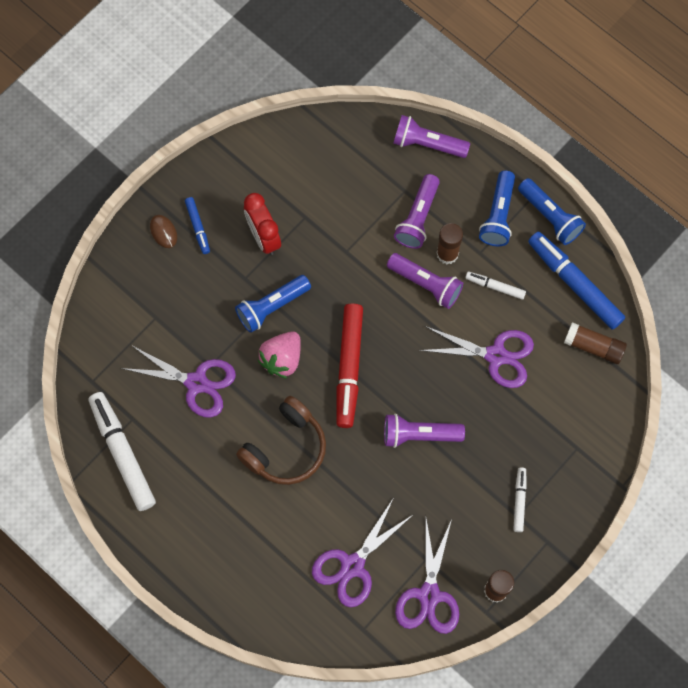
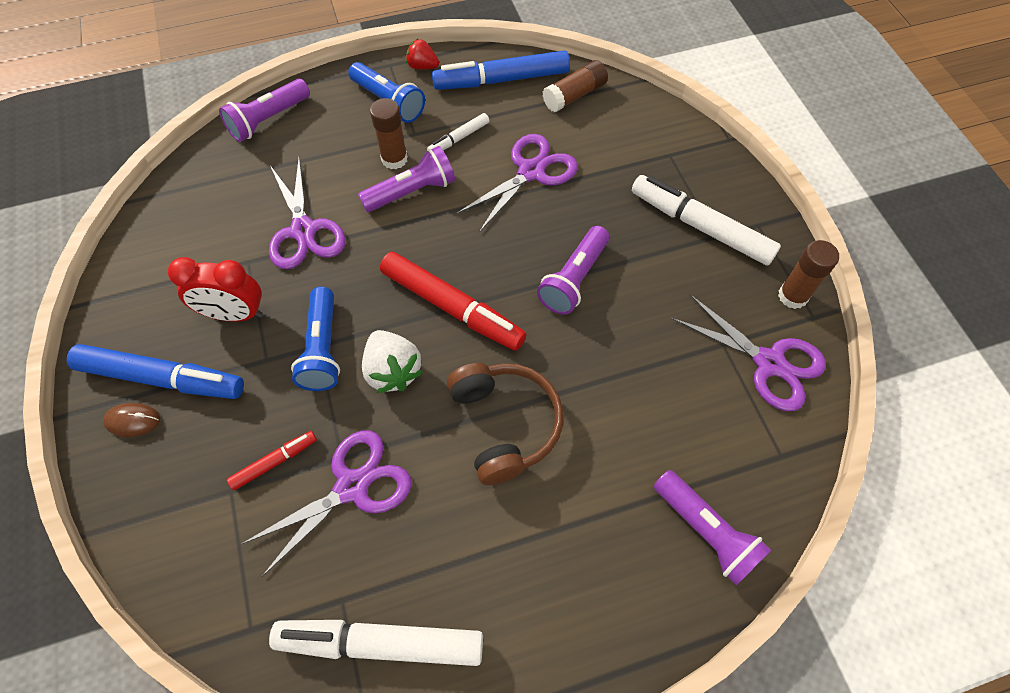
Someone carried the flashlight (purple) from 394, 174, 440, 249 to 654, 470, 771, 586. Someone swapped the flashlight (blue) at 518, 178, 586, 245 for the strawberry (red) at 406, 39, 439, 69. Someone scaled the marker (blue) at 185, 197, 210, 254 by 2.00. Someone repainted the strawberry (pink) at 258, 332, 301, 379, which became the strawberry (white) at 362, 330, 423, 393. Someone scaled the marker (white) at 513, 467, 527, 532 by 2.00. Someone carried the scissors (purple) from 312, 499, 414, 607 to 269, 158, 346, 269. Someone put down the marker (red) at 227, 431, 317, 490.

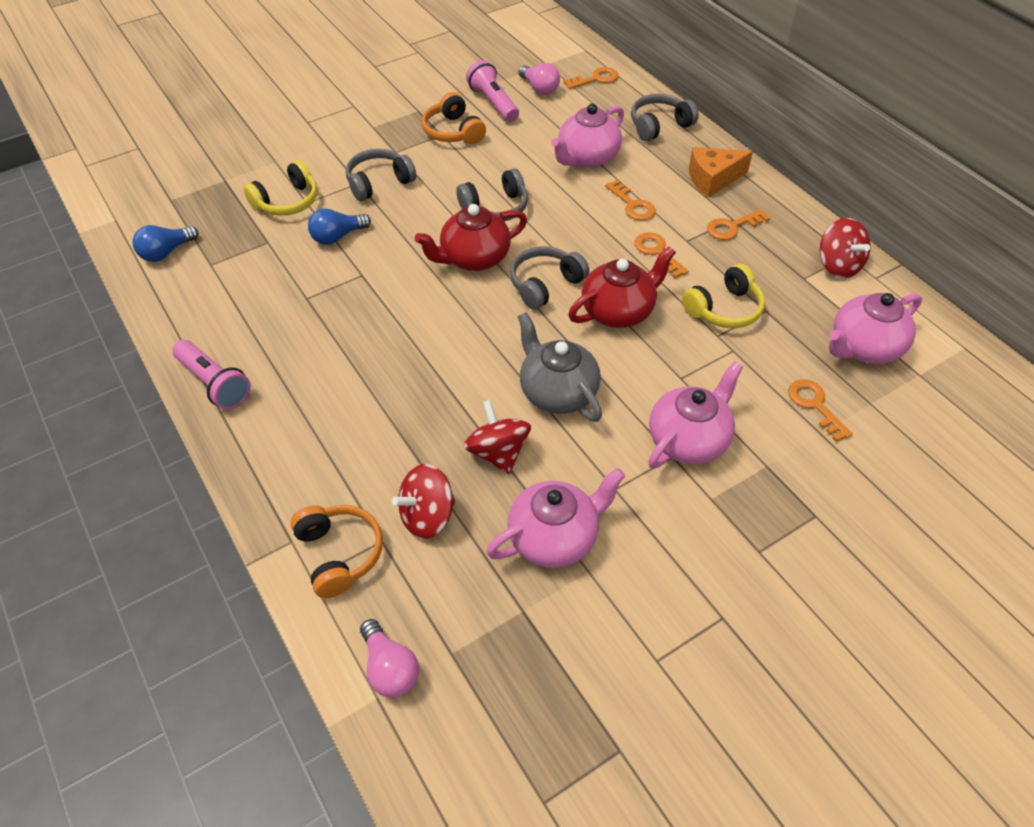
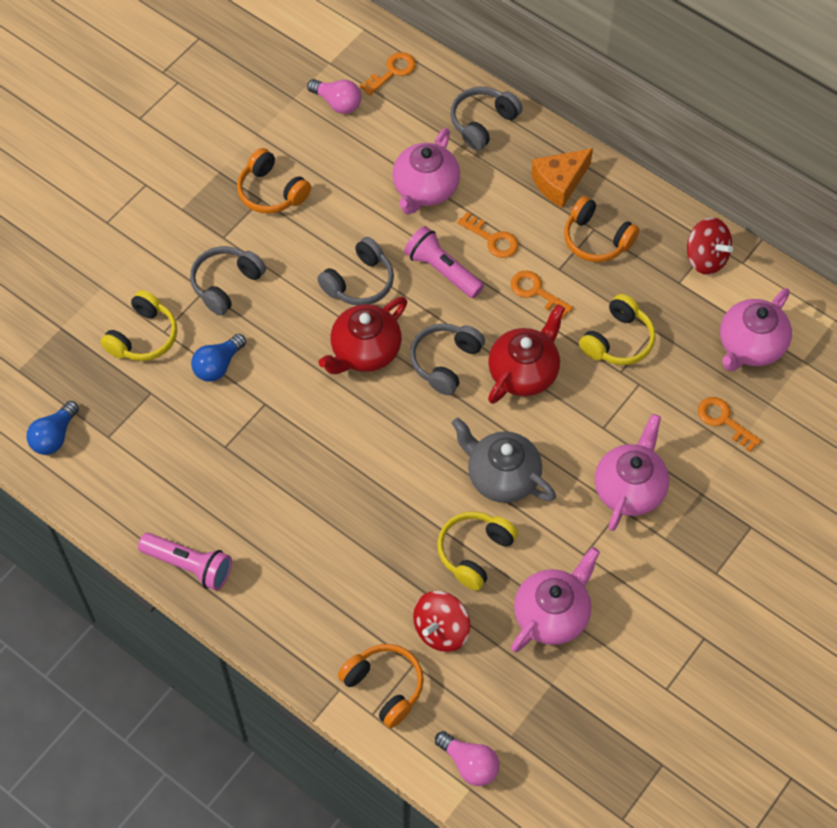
Someone carried the flashlight (pink) from 466, 60, 519, 122 to 404, 226, 484, 298. Someone swapped the key (orange) at 707, 209, 770, 240 for the headphones (orange) at 564, 196, 640, 262. Someone swapped the spinning top (red) at 464, 400, 531, 474 for the headphones (yellow) at 437, 511, 518, 591.

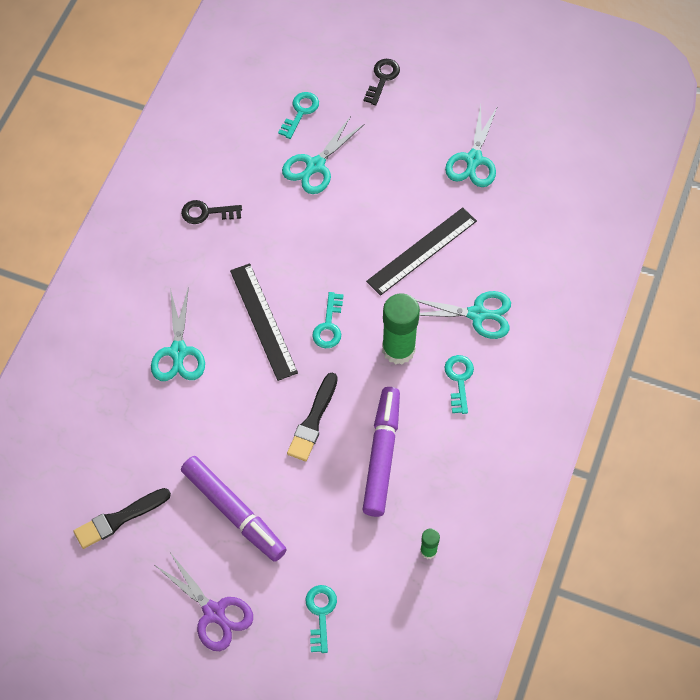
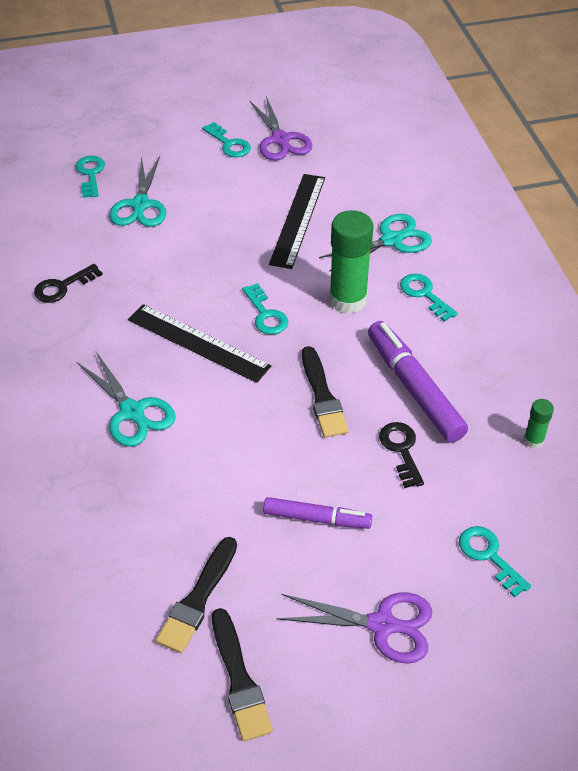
Someone carried the key (black) from 363, 59, 400, 105 to 379, 422, 424, 488. Someone repainted the scissors (turquoise) at 445, 105, 498, 187, which became the scissors (purple) at 250, 96, 312, 160. Someone scaled the marker (purple) at 181, 456, 287, 562 by 0.62. Someone put down the key (turquoise) at 202, 122, 251, 157. Someone put down the brush (black) at 212, 608, 273, 741.

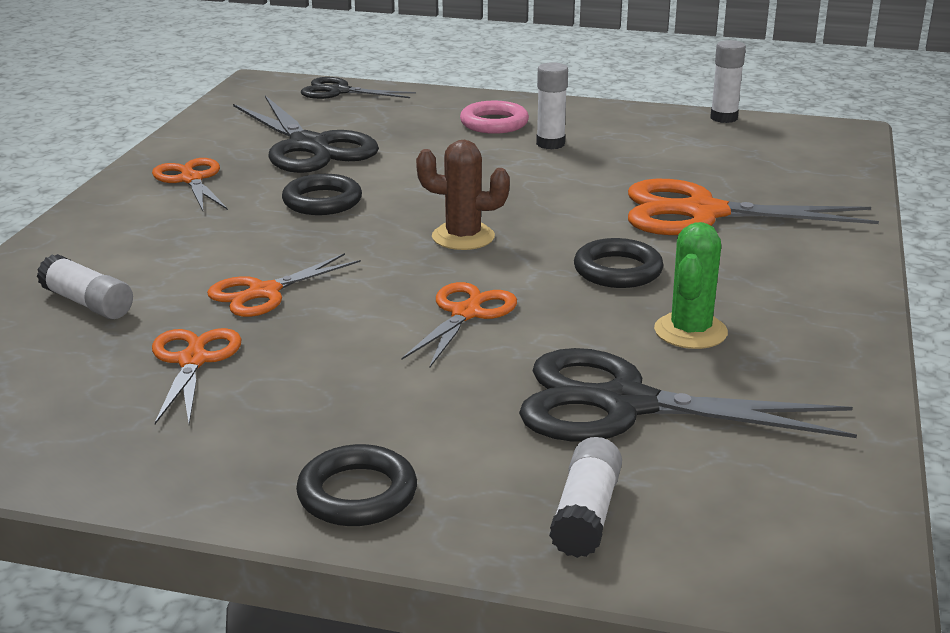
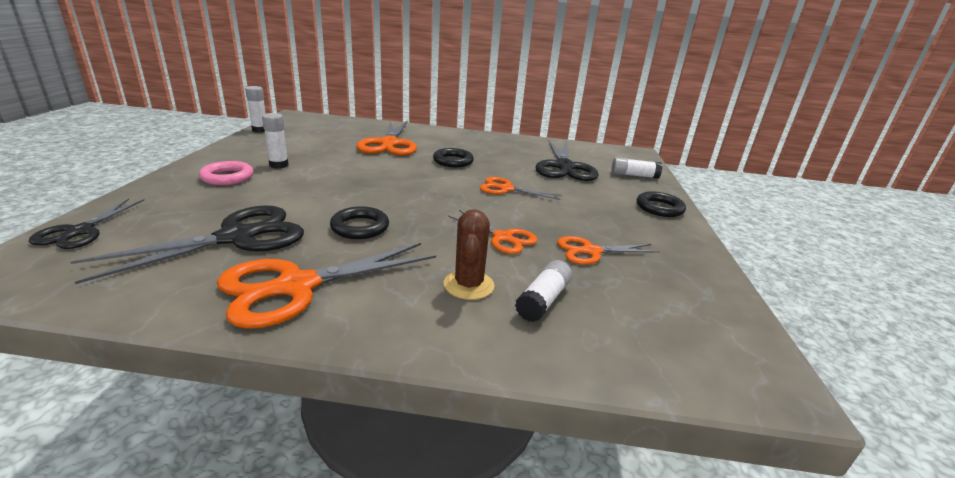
Someone carried the cactus (brown) from 416, 140, 510, 250 to 444, 209, 494, 300. Someone scaled the scissors (orange) at 152, 158, 228, 211 by 1.72. Someone took away the cactus (green) at 654, 222, 728, 349.

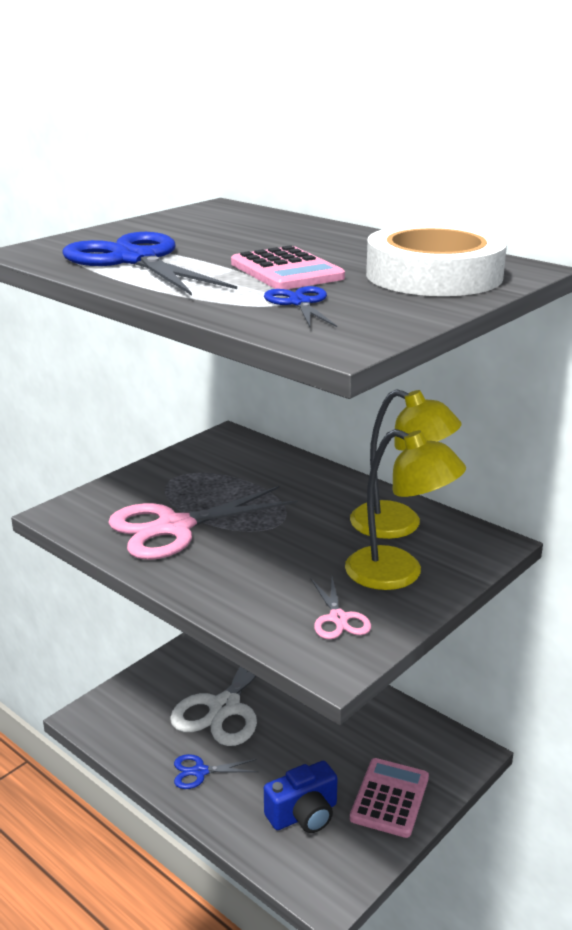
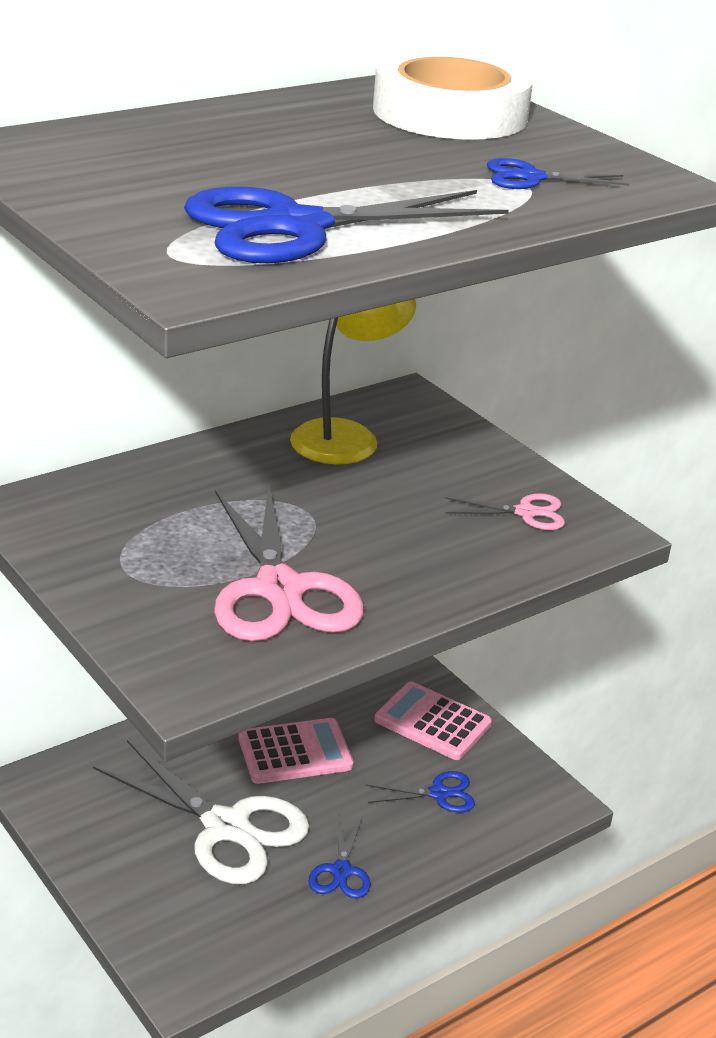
Someone carried the calculator (pink) from 231, 245, 345, 289 to 238, 718, 354, 784. Someone took away the lamp (yellow) at 345, 429, 466, 590. Someone swapped the camera (blue) at 264, 761, 338, 833 for the scissors (blue) at 365, 771, 475, 813.

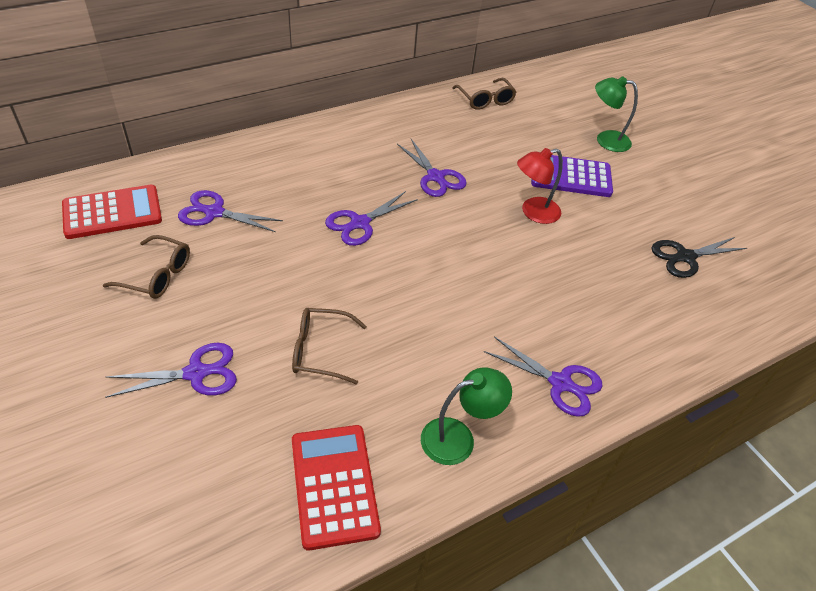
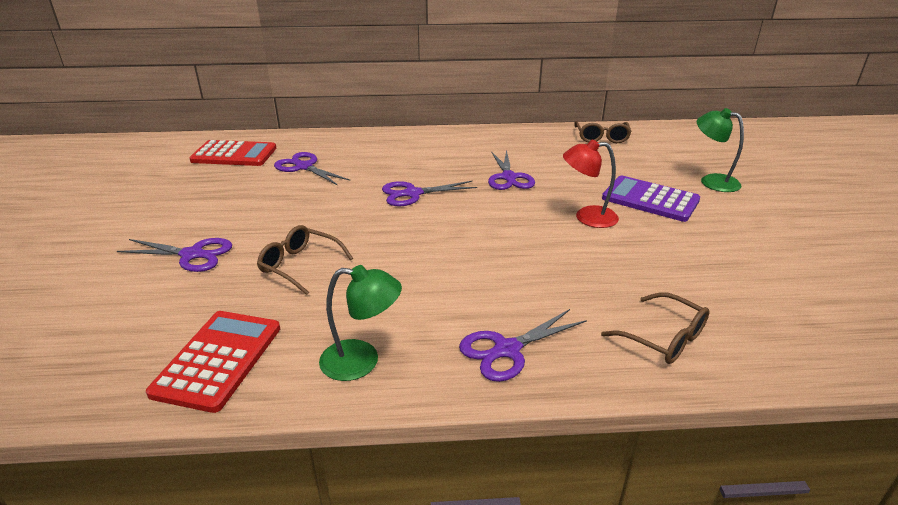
Someone carried the glasses (brown) from 103, 235, 190, 299 to 601, 292, 709, 364. Someone took away the scissors (black) at 651, 237, 747, 278. Someone rotated the scissors (purple) at 484, 337, 603, 417 by 90 degrees clockwise.

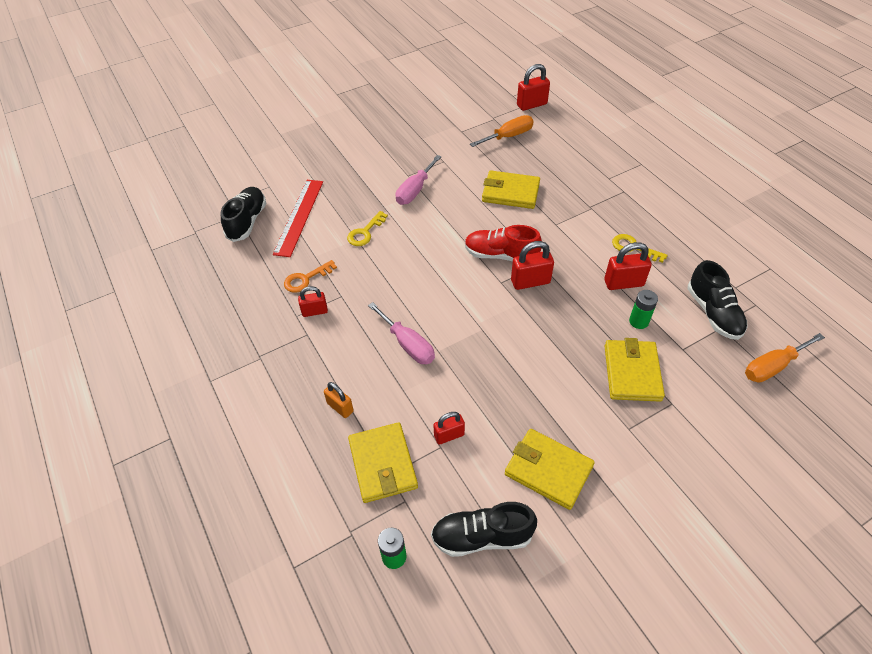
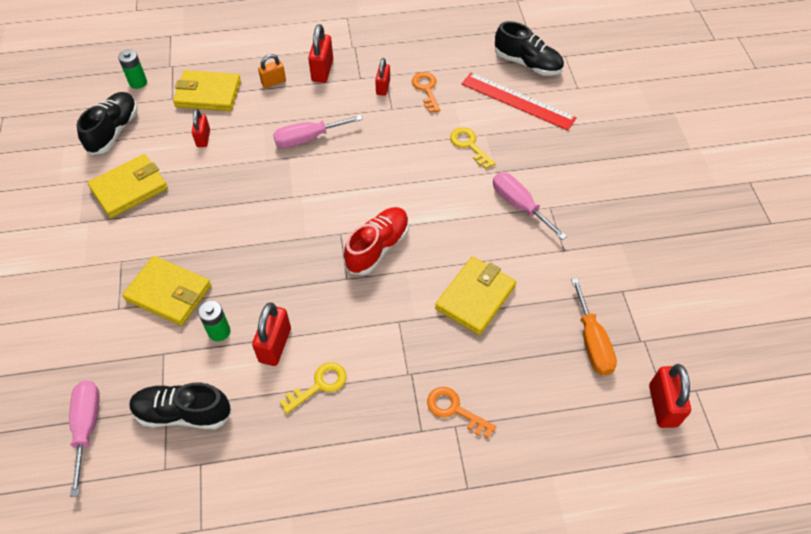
Someone carried the padlock (red) from 511, 241, 554, 290 to 308, 24, 333, 83. Someone repainted the screwdriver (orange) at 745, 333, 825, 383, which became the screwdriver (pink) at 69, 380, 100, 497. Someone put down the key (orange) at 427, 387, 496, 438.

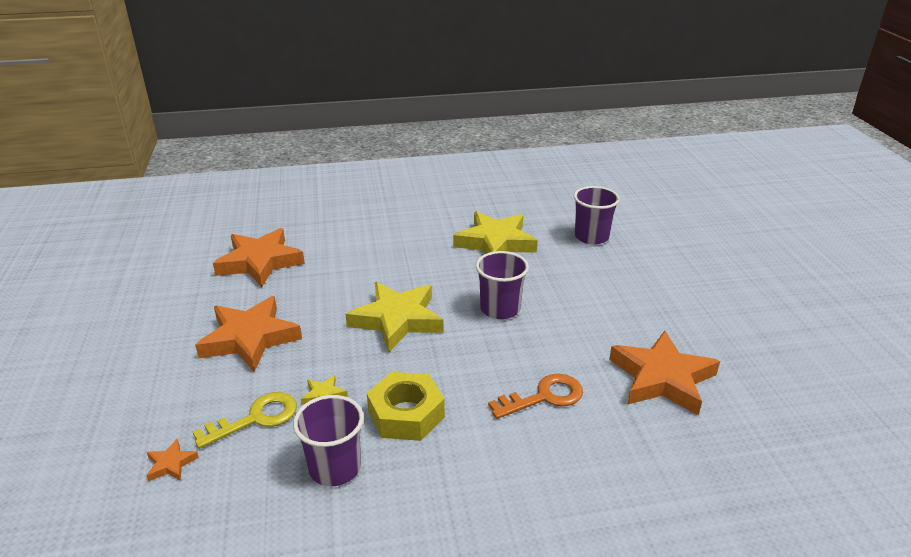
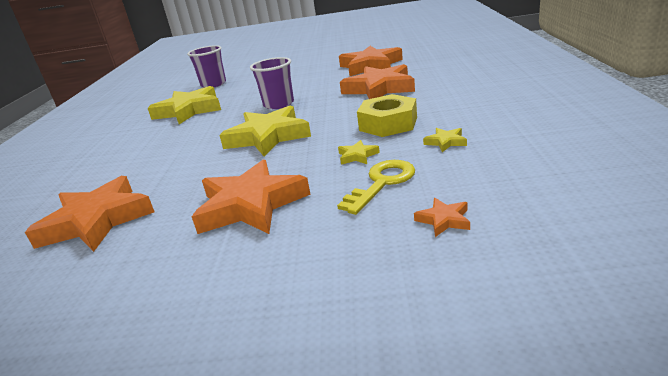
Someone swapped the key (orange) at 488, 374, 583, 419 for the star (orange) at 340, 64, 415, 99. Someone rotated the key (yellow) at 193, 392, 297, 449 by 60 degrees clockwise. Someone swapped the cup (purple) at 293, 395, 364, 486 for the star (yellow) at 423, 128, 467, 152.

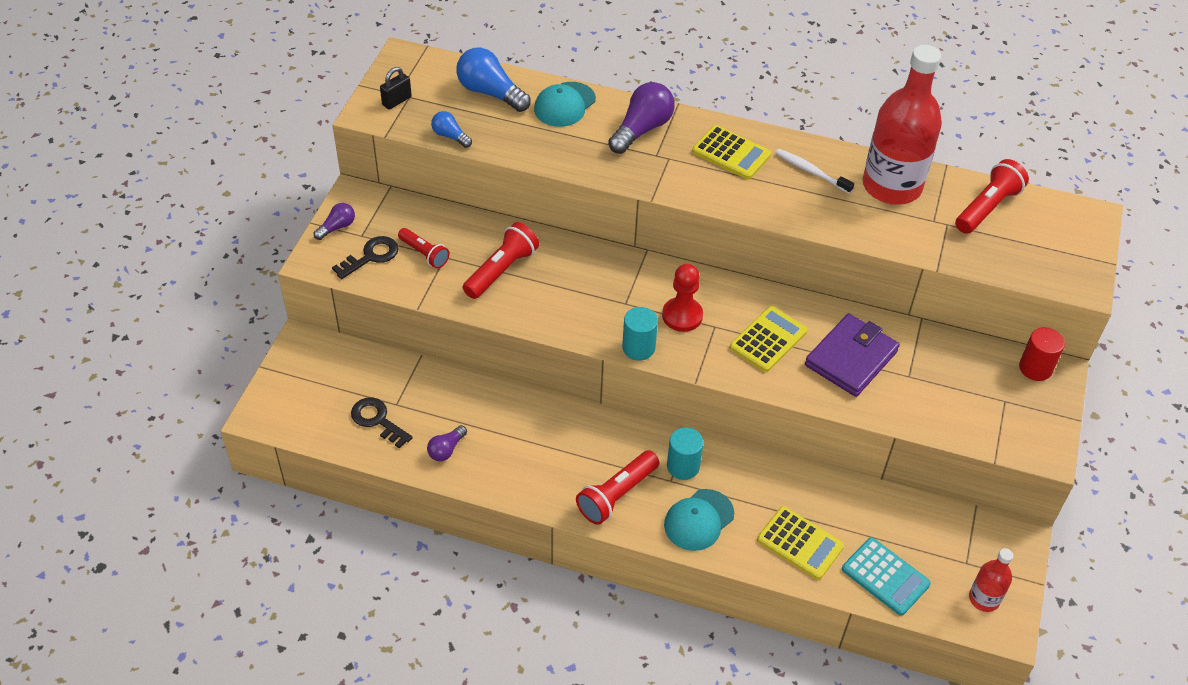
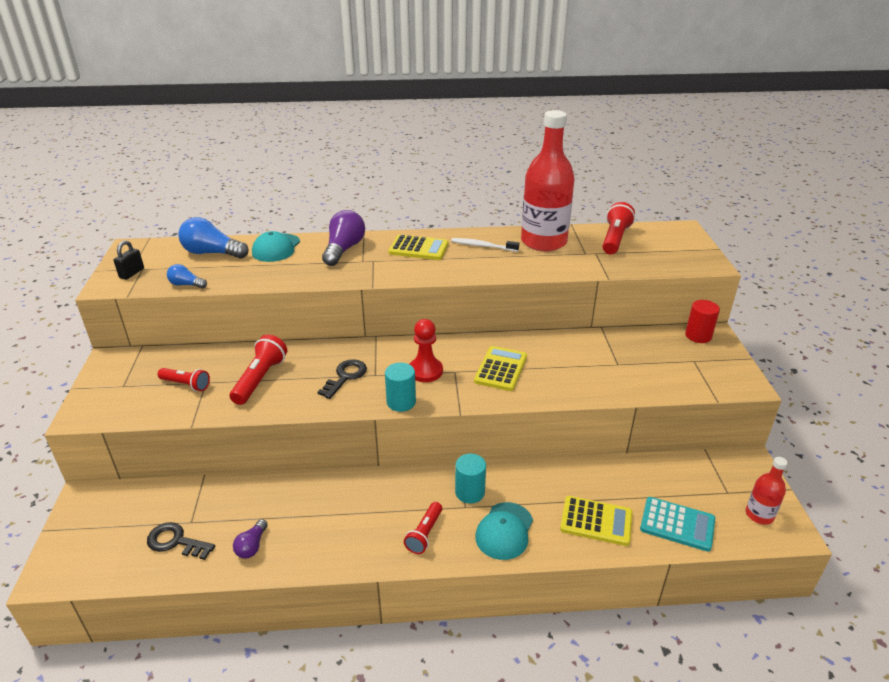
Someone took away the light bulb (purple) at 314, 203, 355, 240. Someone carried the key (black) from 332, 236, 399, 279 to 317, 359, 367, 399. Someone took away the wallet (purple) at 805, 313, 900, 397. Someone scaled the flashlight (red) at 576, 450, 659, 525 by 0.66.

